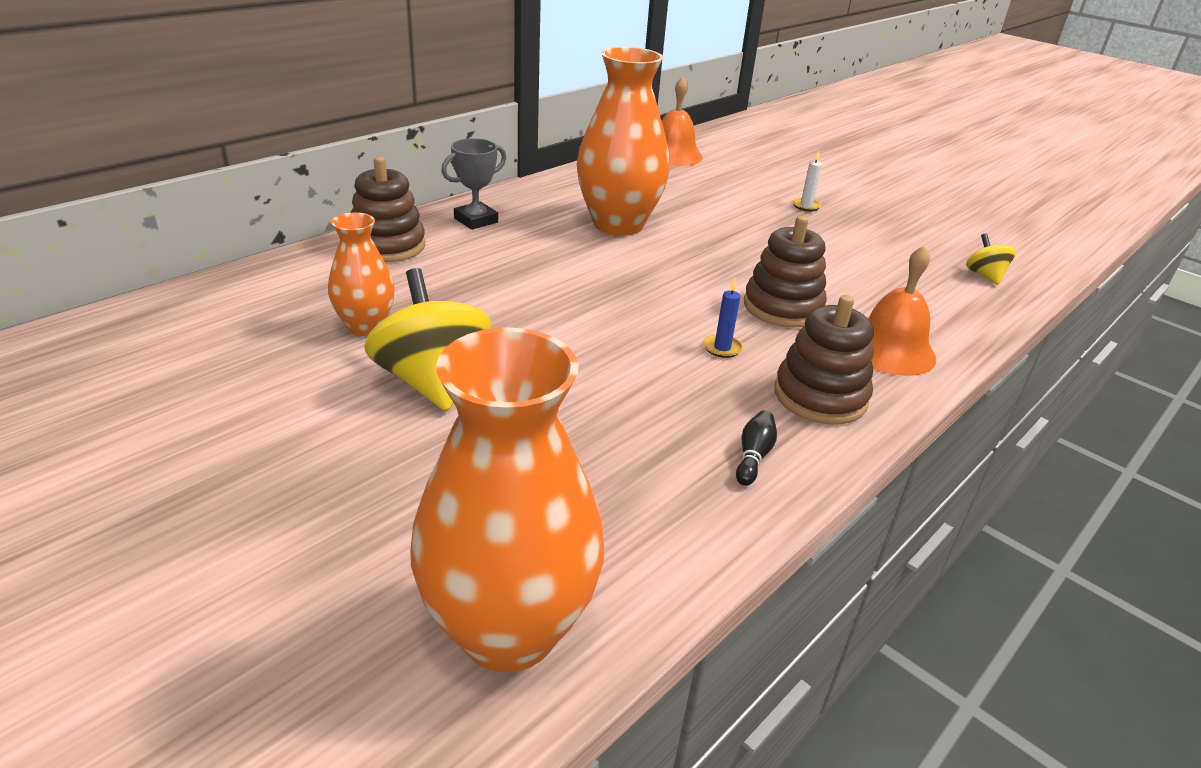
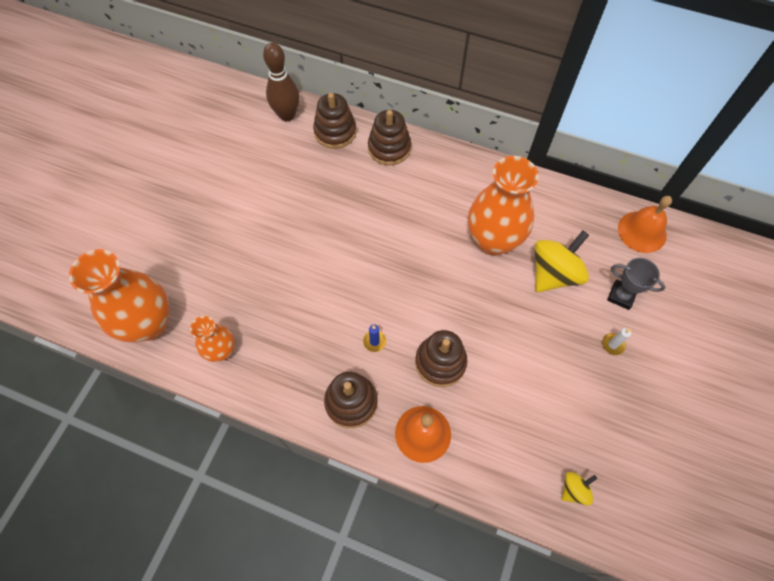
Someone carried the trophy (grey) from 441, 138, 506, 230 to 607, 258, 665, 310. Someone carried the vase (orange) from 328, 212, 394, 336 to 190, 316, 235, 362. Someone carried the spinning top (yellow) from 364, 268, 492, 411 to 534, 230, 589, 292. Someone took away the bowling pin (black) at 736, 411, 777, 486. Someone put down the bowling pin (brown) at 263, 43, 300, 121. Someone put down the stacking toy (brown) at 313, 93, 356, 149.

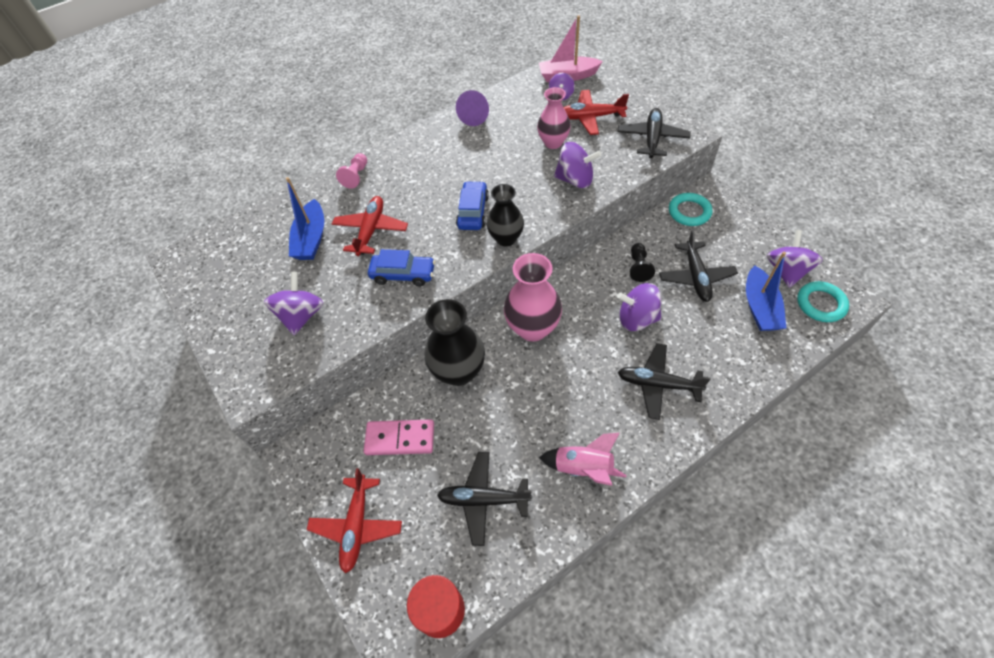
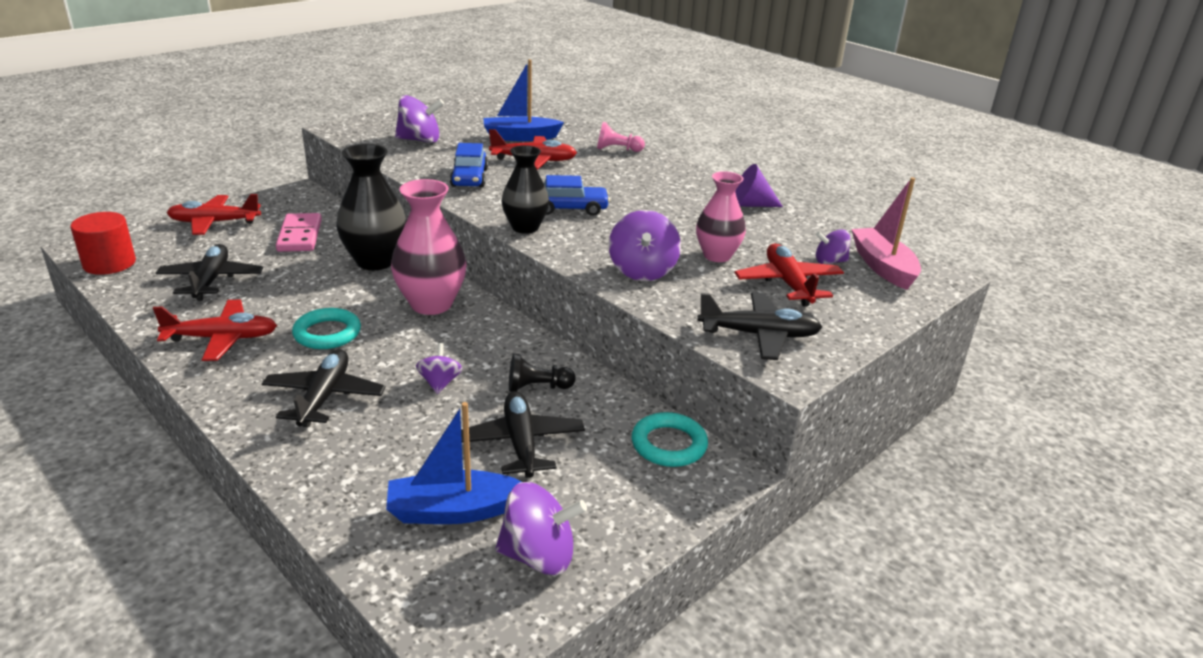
Someone rotated the plane (black) at 659, 230, 738, 302 by 90 degrees clockwise. Someone carried the ring (turquoise) from 797, 281, 849, 322 to 292, 308, 361, 349. Someone scaled the spinning top (purple) at 617, 283, 662, 331 by 0.60. Someone swapped the rocket (pink) at 539, 433, 626, 486 for the plane (red) at 153, 300, 277, 361.

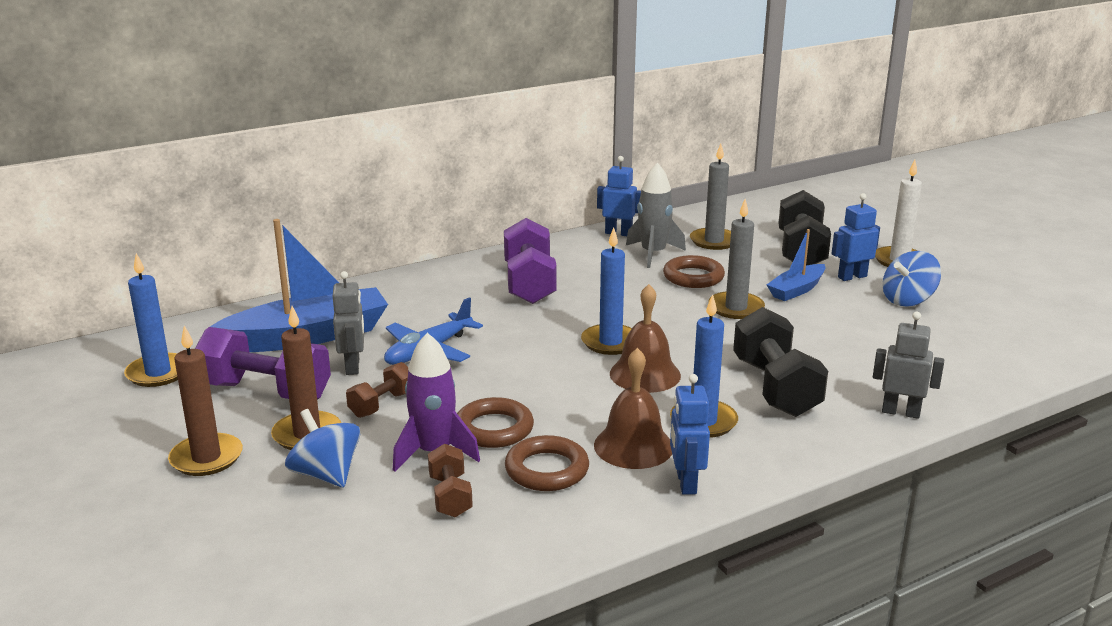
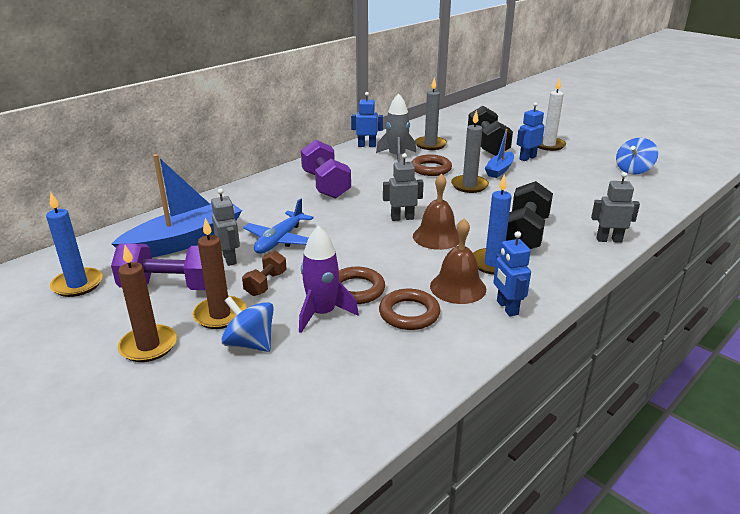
Someone swapped the candle (blue) at 581, 227, 632, 355 for the robot (grey) at 383, 153, 424, 221. Someone carried the spinning top (blue) from 883, 251, 941, 307 to 616, 138, 658, 174. Someone rotated the dumbbell (black) at 733, 307, 828, 417 by 45 degrees clockwise. Someone took away the dumbbell (brown) at 428, 444, 473, 517.

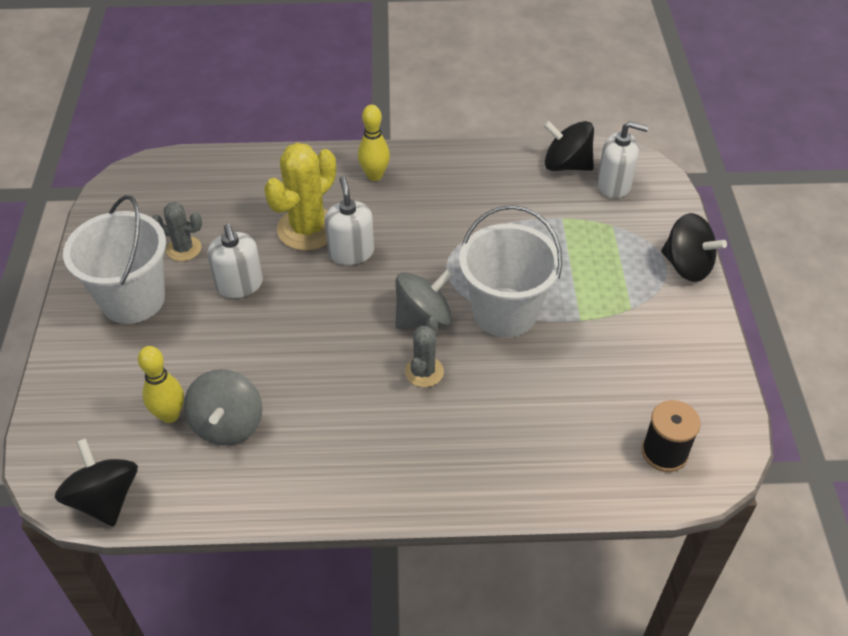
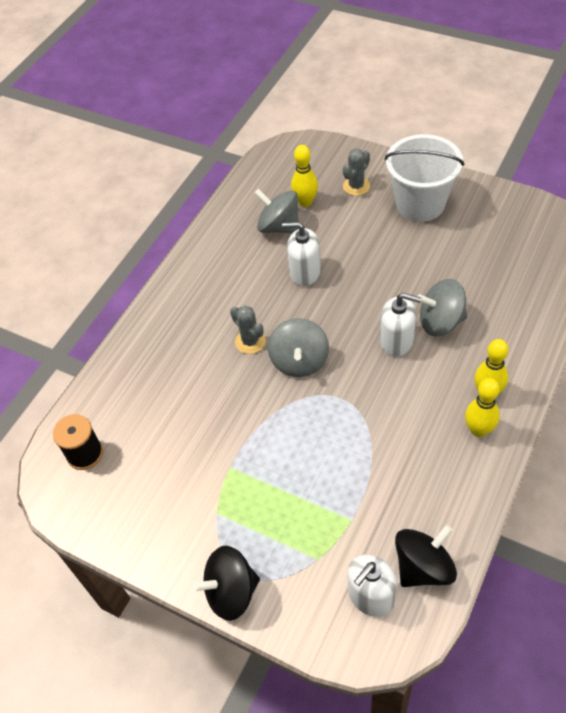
Someone swapped the cactus (yellow) at 264, 143, 336, 250 for the spinning top (grey) at 417, 279, 467, 336. Someone carried the cactus (grey) from 152, 202, 202, 261 to 343, 148, 370, 196. Someone took away the bucket (white) at 459, 205, 562, 338. Someone carried the soap dispenser (white) from 207, 224, 263, 298 to 282, 222, 321, 286. Someone took away the spinning top (black) at 55, 438, 138, 526. Someone put down the bowling pin (yellow) at 465, 378, 500, 437.

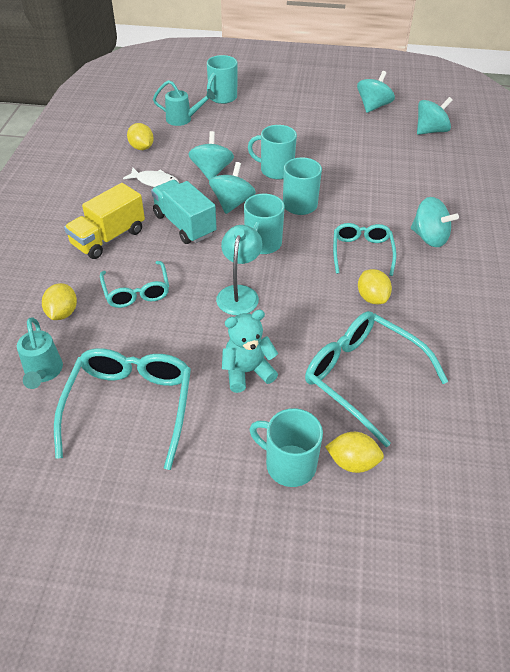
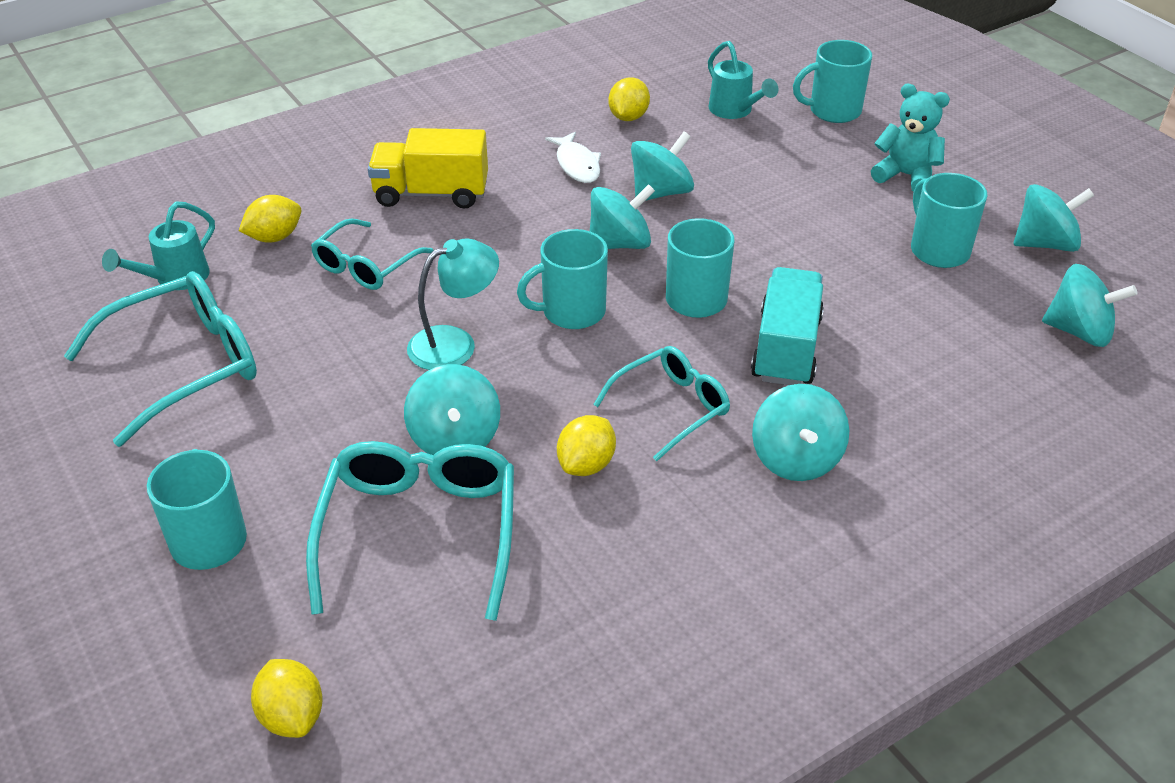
Someone carried the mug (turquoise) from 248, 125, 297, 179 to 911, 173, 987, 268. Someone carried the truck (turquoise) from 151, 180, 217, 244 to 751, 267, 824, 385. Someone carried the teddy bear (turquoise) from 222, 310, 278, 393 to 871, 84, 950, 192. Someone carried the lemon (yellow) from 325, 432, 384, 473 to 251, 659, 322, 738. Someone put down the spinning top (turquoise) at 404, 364, 500, 455.

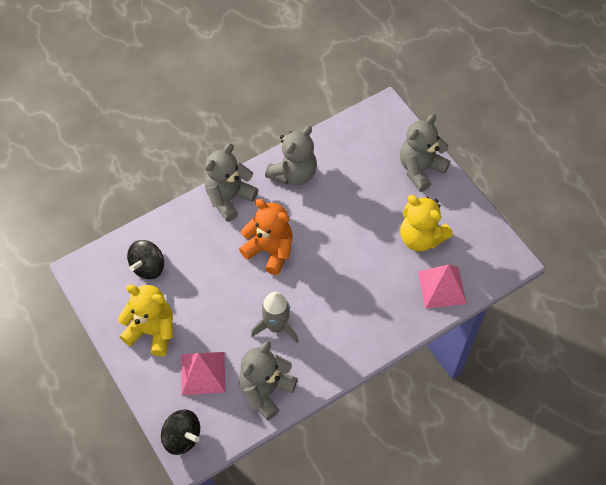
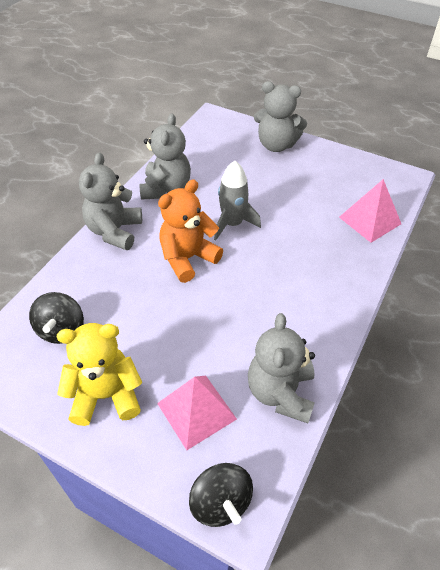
Someone rotated the teddy bear (grey) at 400, 114, 450, 192 by 90 degrees counterclockwise. Someone took away the teddy bear (yellow) at 400, 195, 453, 252. Someone rotated the teddy bear (orange) at 239, 199, 293, 275 by 45 degrees counterclockwise. Someone carried the rocket (grey) from 251, 292, 299, 343 to 214, 161, 261, 240. Someone rotated the spinning top (black) at 161, 410, 200, 455 by 60 degrees clockwise.

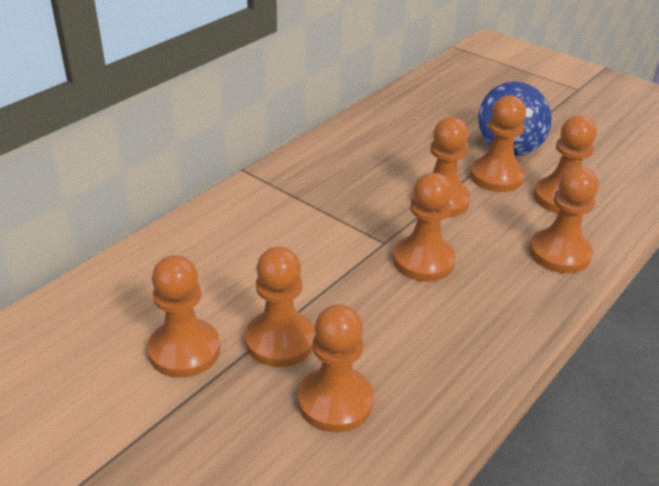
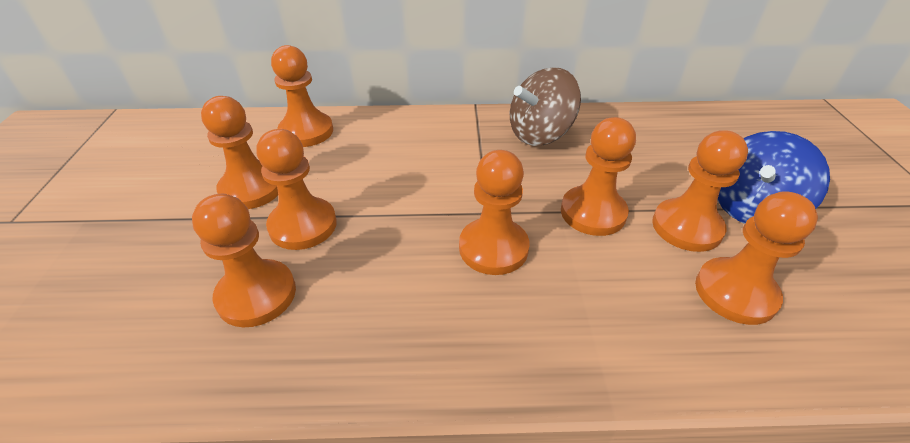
Someone carried the pawn (orange) from 529, 166, 599, 273 to 271, 45, 333, 147. Someone put down the spinning top (brown) at 510, 67, 581, 146.

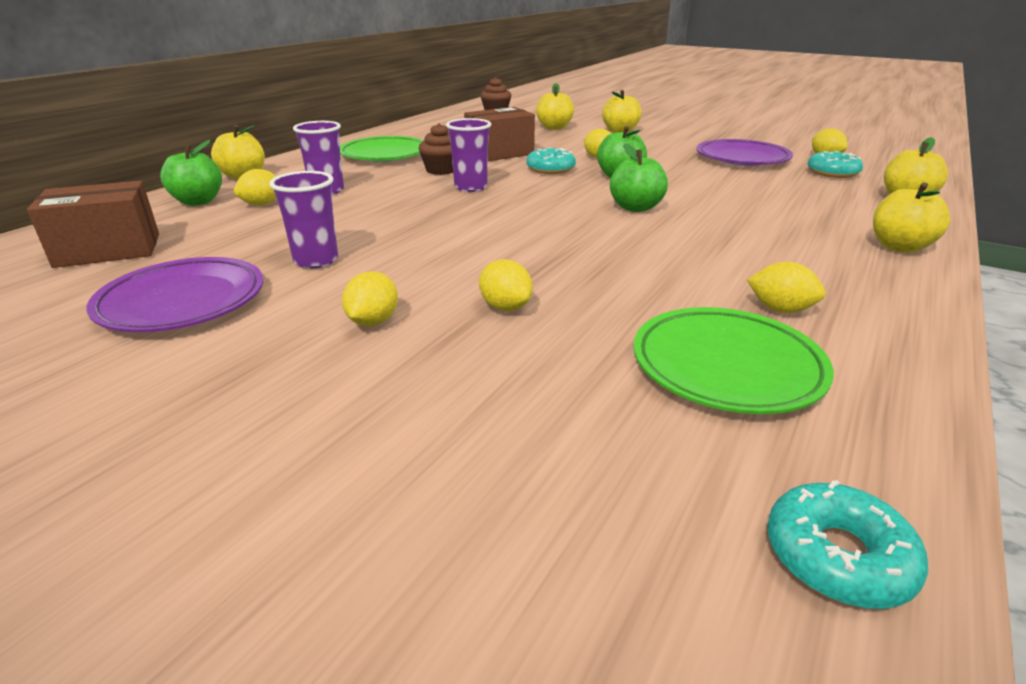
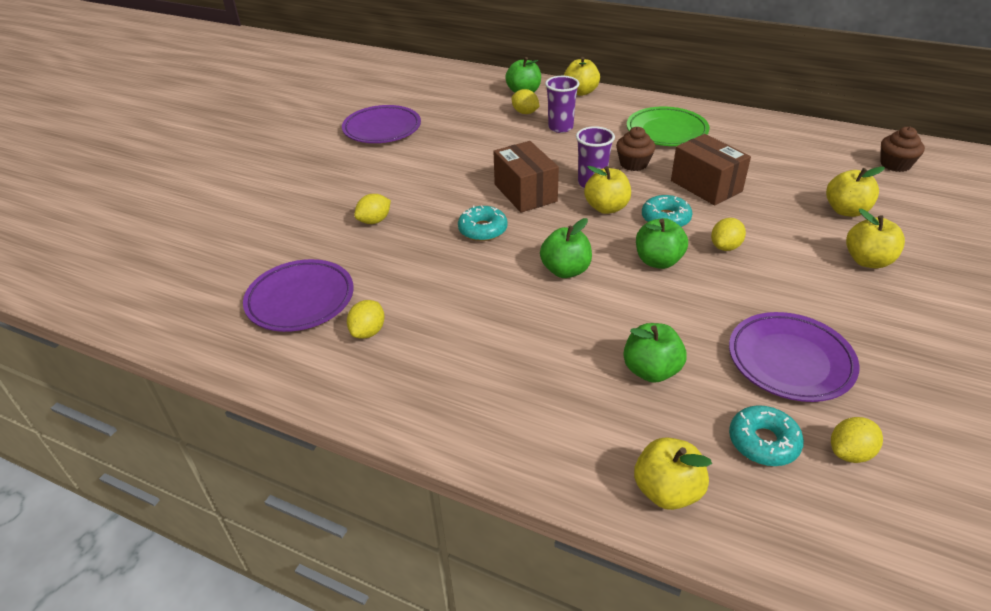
Someone took away the cup (purple) at 269, 171, 338, 268. Someone carried the box (brown) from 27, 180, 159, 268 to 493, 141, 559, 213. Someone carried the apple (yellow) from 873, 182, 950, 253 to 584, 166, 631, 214. Someone took away the lemon (yellow) at 342, 272, 398, 326. Someone repainted the plate (green) at 633, 307, 834, 414, which became the plate (purple) at 243, 259, 354, 332. Someone carried the donut (turquoise) from 767, 480, 928, 609 to 458, 205, 508, 241. Someone put down the apple (green) at 623, 323, 687, 383.

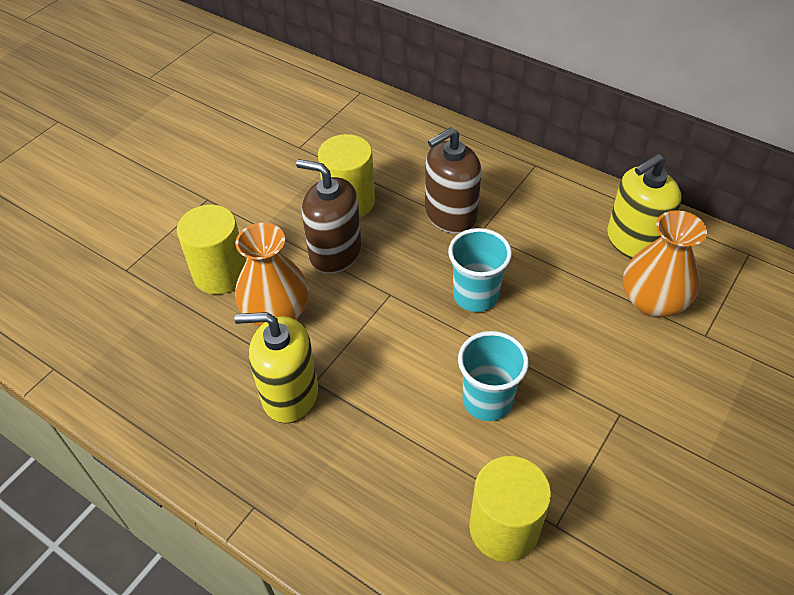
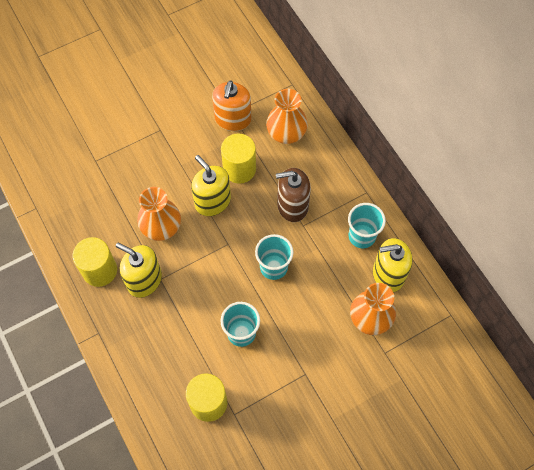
Someone repainted the soap dispenser (brown) at 296, 159, 361, 273, which became the soap dispenser (yellow) at 191, 155, 231, 216. Someone carried the cylinder (yellow) from 177, 205, 246, 294 to 73, 237, 117, 287. Someone put down the soap dispenser (orange) at 212, 81, 251, 131. Someone put down the vase (orange) at 266, 89, 308, 144. Someone put down the cup (turquoise) at 348, 203, 386, 248.

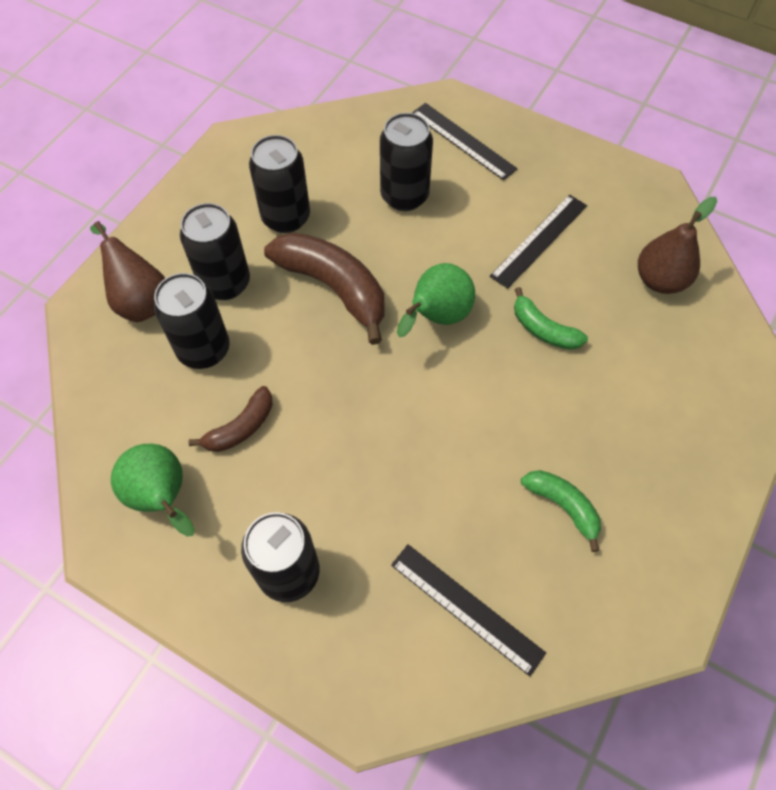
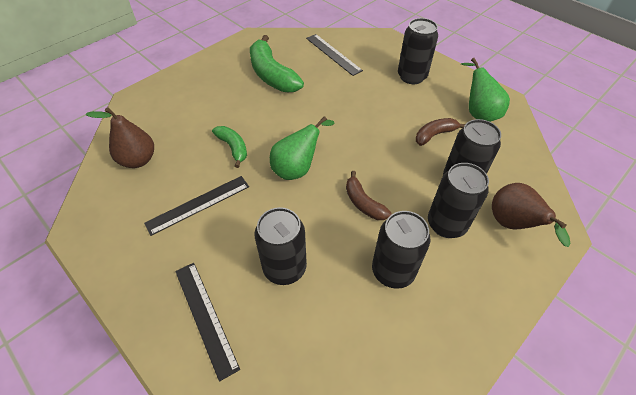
Someone scaled the banana (brown) at 264, 232, 385, 345 by 0.55. Someone scaled the banana (green) at 521, 470, 601, 552 by 1.82.

